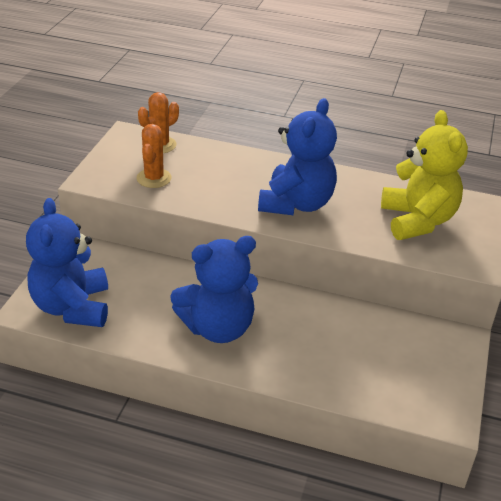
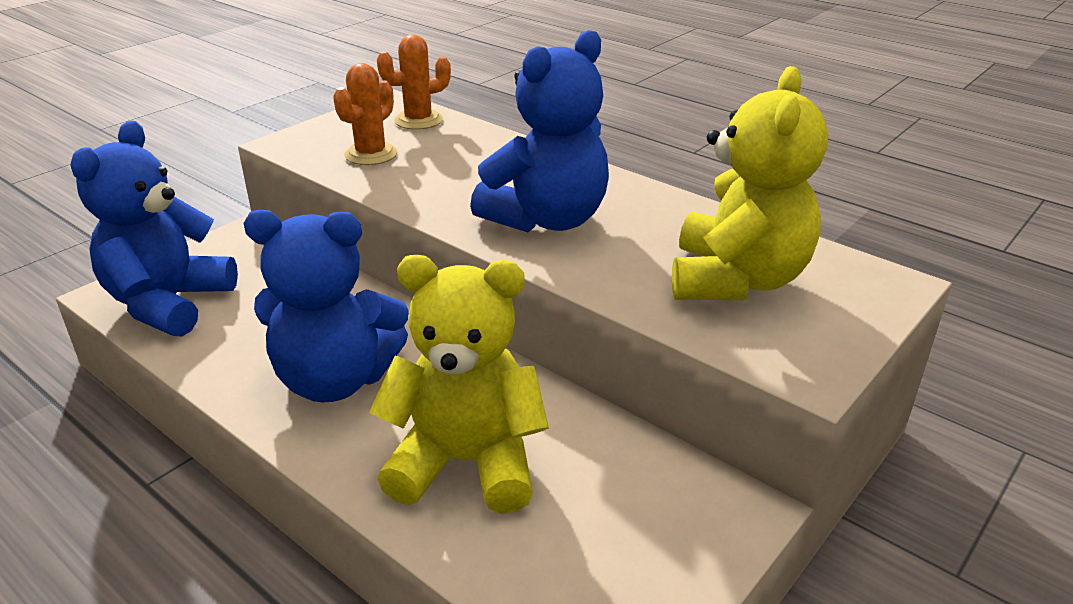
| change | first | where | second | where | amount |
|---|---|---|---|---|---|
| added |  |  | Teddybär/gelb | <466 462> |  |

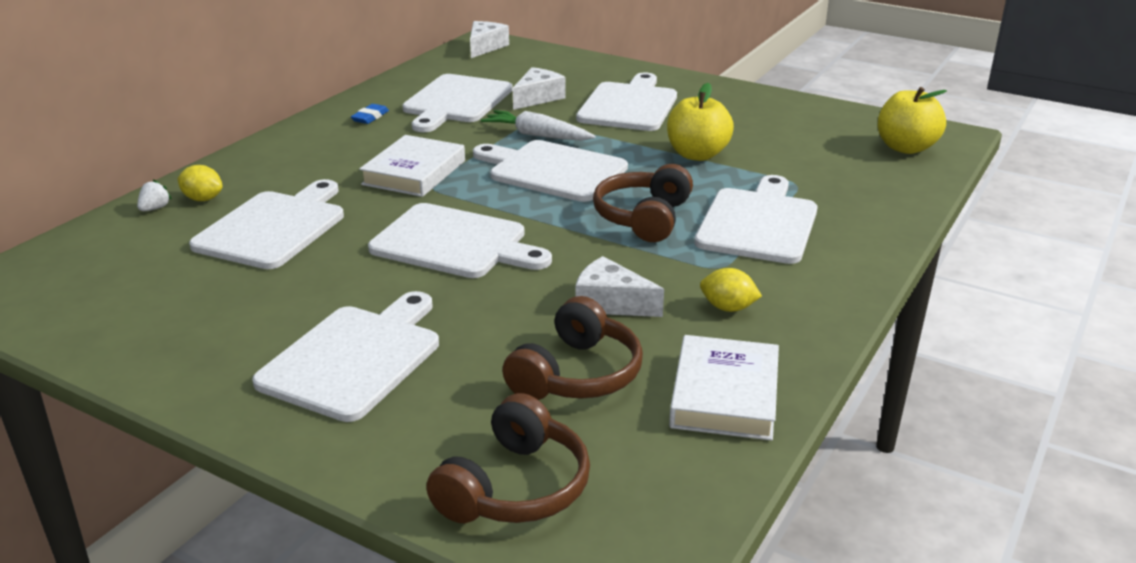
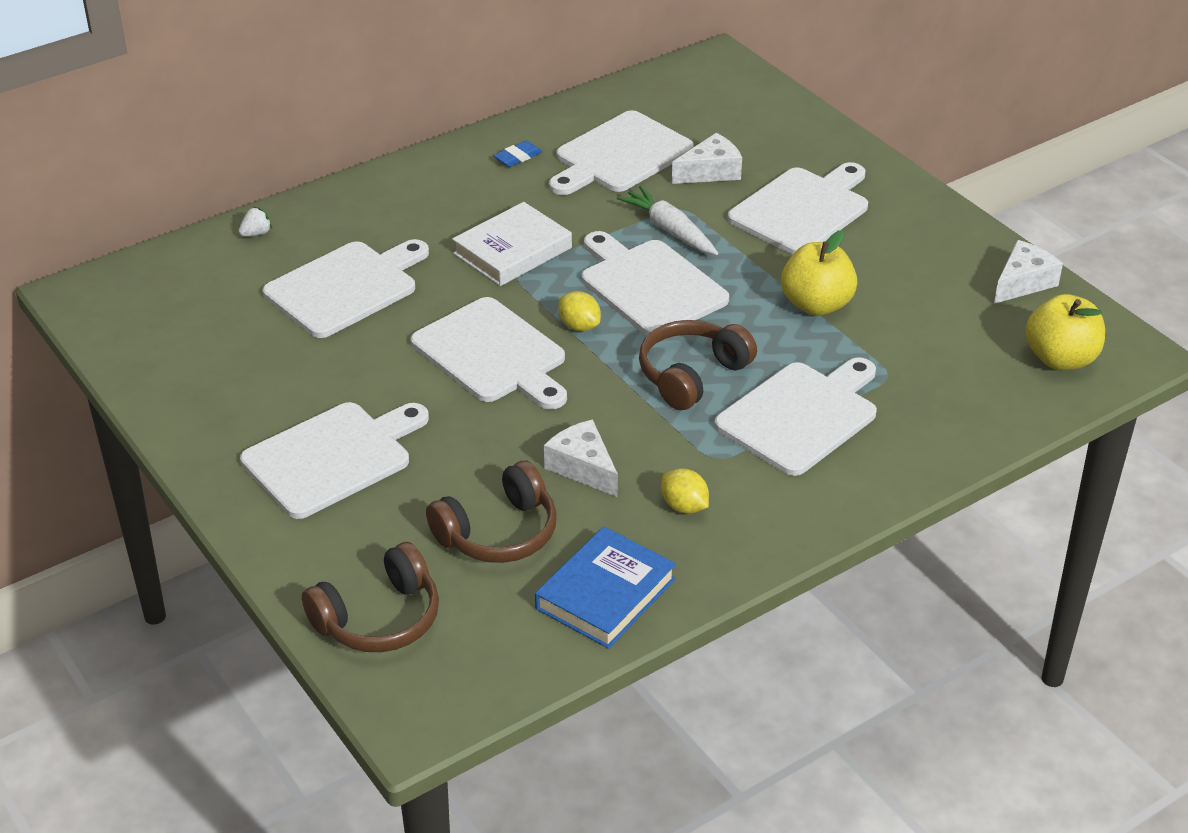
| change | first | where | second | where | amount |
|---|---|---|---|---|---|
| recoloured | Buch/weiß | <724 395> | Buch/blau | <605 594> |  |
| moved | Zitrone/gelb | <203 199> |  | <579 326> |  |
| moved | Käse/weiß | <485 47> |  | <1023 282> |  |

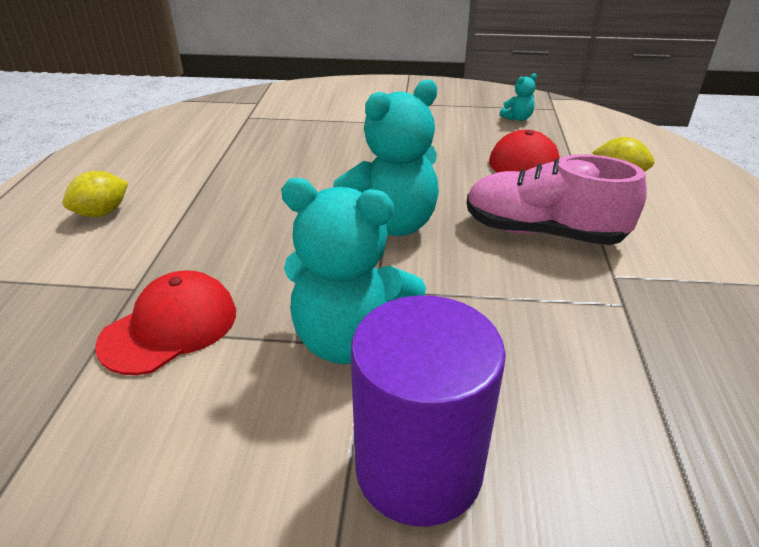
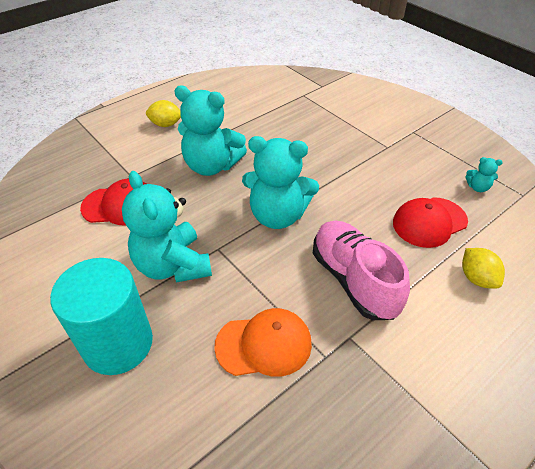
| change | first | where | second | where | amount |
|---|---|---|---|---|---|
| recoloured | Vollzylinder/lila | <419 468> | Vollzylinder/türkis | <118 343> |  |
| added |  |  | Teddybär/türkis | <211 165> |  |
| added |  |  | Kappe/orange | <264 344> |  |

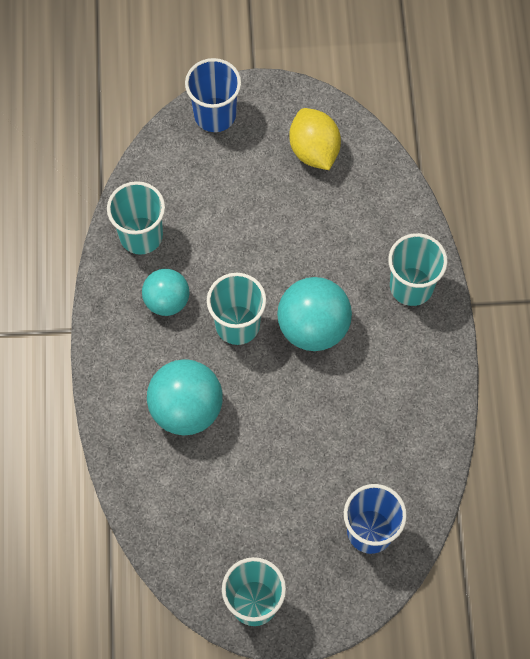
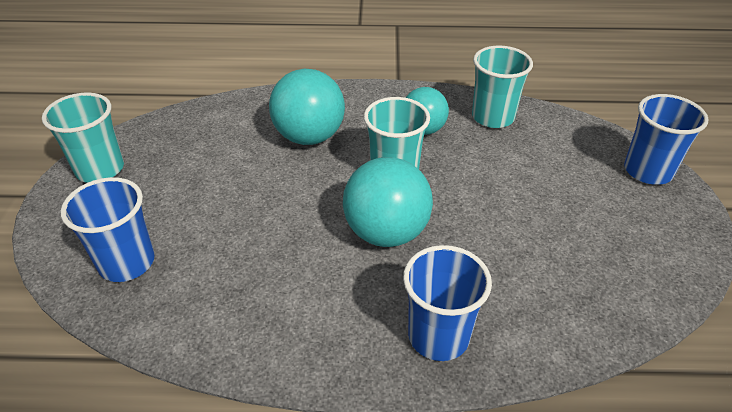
| change | first | where | second | where | amount |
|---|---|---|---|---|---|
| recoloured | Becher/türkis | <411 286> | Becher/blau | <438 336> |  |
| removed | Zitrone/gelb | <314 150> |  |  |  |

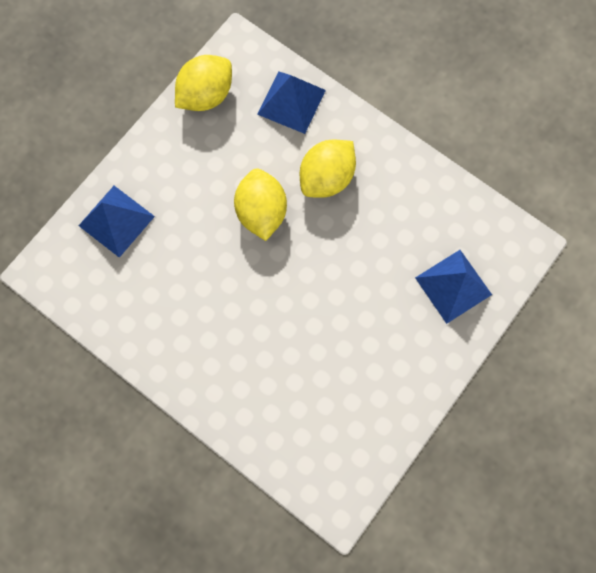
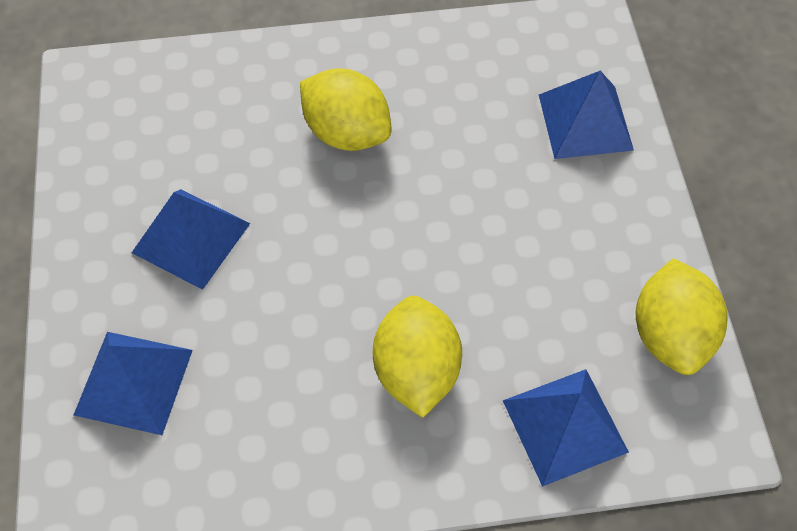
| change | first | where | second | where | amount |
|---|---|---|---|---|---|
| added |  |  | Pyramide/blau | <191 237> |  |
| moved | Zitrone/gelb | <261 212> |  | <347 132> |  |

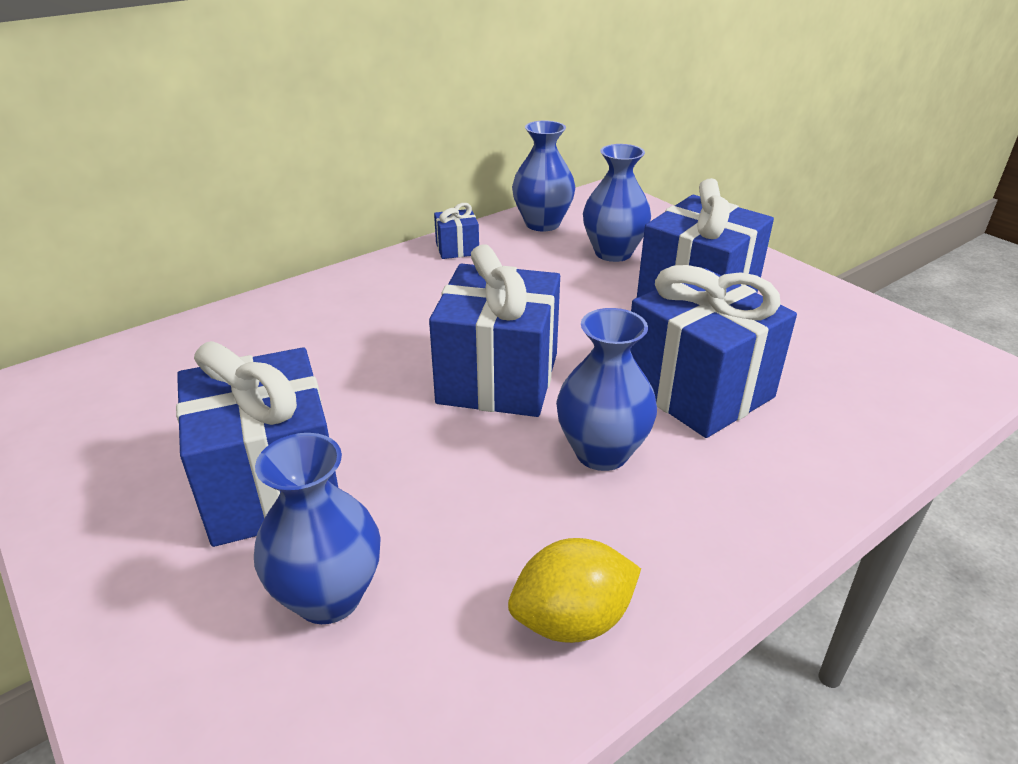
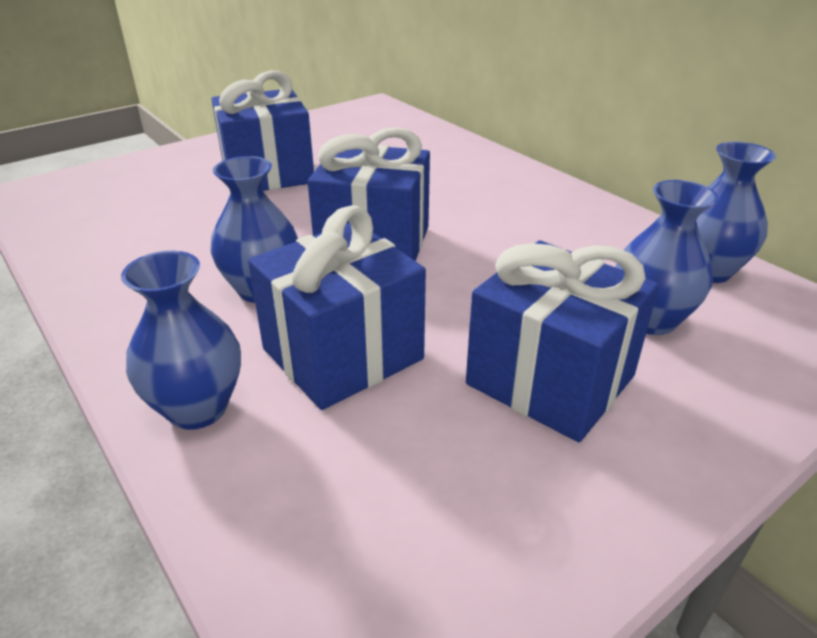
| change | first | where | second | where | amount |
|---|---|---|---|---|---|
| moved | Vase/blau | <328 597> |  | <197 408> |  |
| removed | Geschenk/blau | <457 249> |  |  |  |
| removed | Zitrone/gelb | <572 620> |  |  |  |

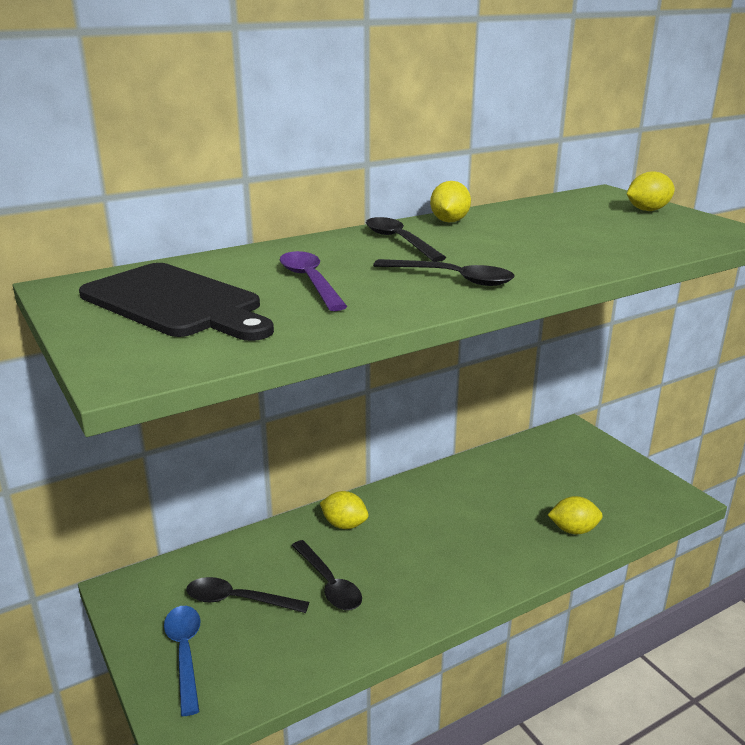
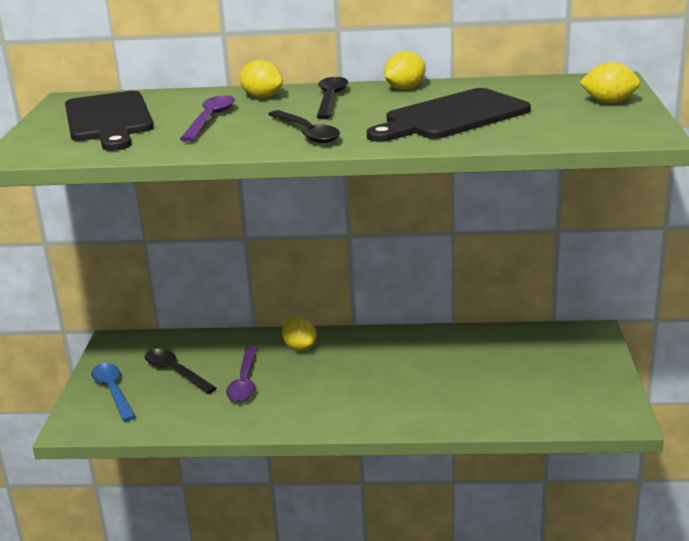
| change | first | where | second | where | amount |
|---|---|---|---|---|---|
| turned | Löffel/blau | <185 653> |  | <113 391> | 45 degrees counterclockwise |
| recoloured | Löffel/schwarz | <329 584> | Löffel/lila | <244 382> |  |
| moved | Zitrone/gelb | <573 530> |  | <262 97> |  |
| added |  |  | Schneidebrett/schwarz | <452 117> |  |

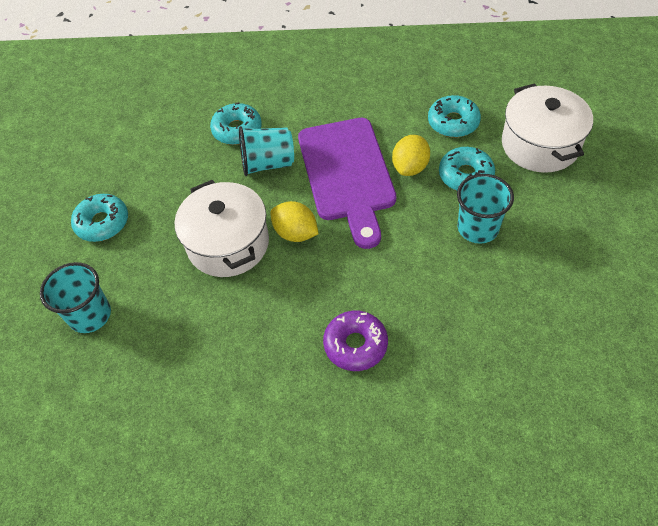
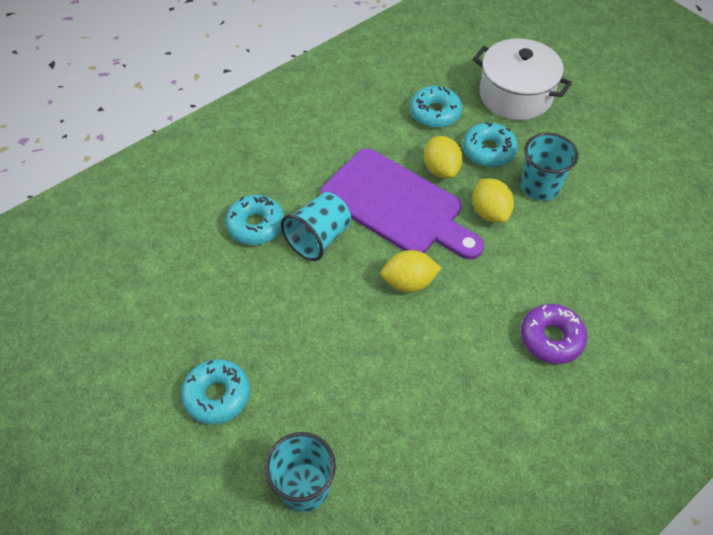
| change | first | where | second | where | amount |
|---|---|---|---|---|---|
| added |  |  | Zitrone/gelb | <490 212> |  |
| removed | Kochtopf/weiß | <228 244> |  |  |  |

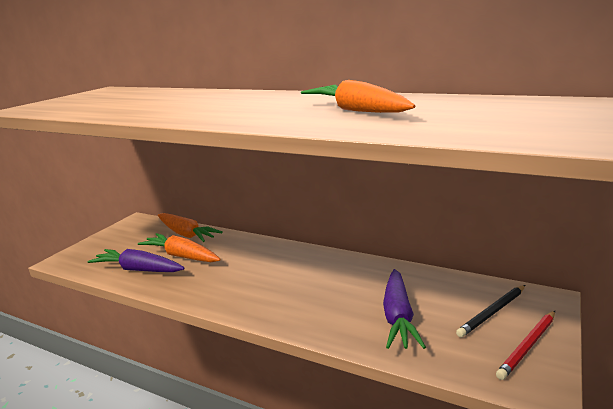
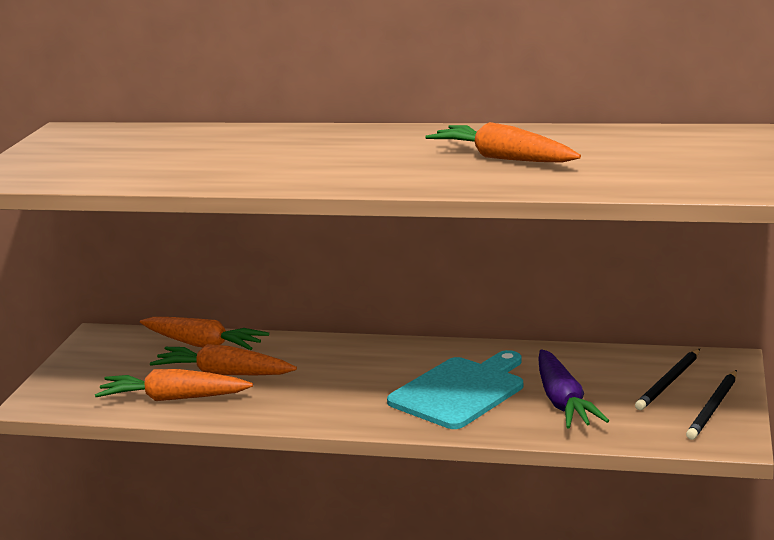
| change | first | where | second | where | amount |
|---|---|---|---|---|---|
| recoloured | Karotte/lila | <139 270> | Karotte/orange | <174 398> |  |
| added |  |  | Schneidebrett/türkis | <460 391> |  |
| recoloured | Bleistift/rot | <528 346> | Bleistift/schwarz | <713 408> |  |

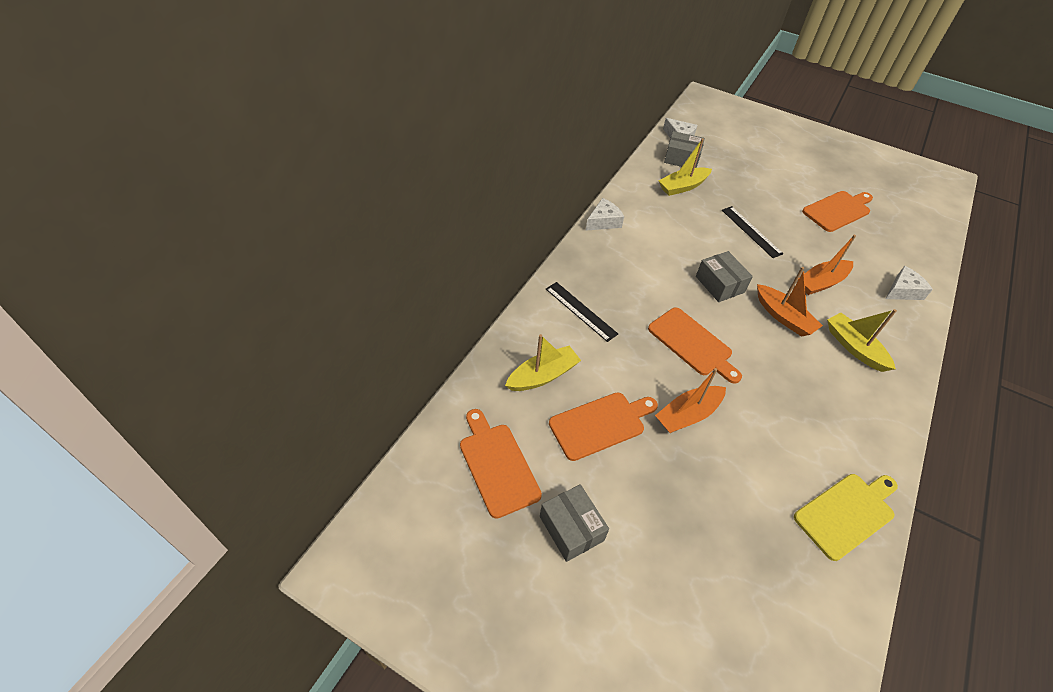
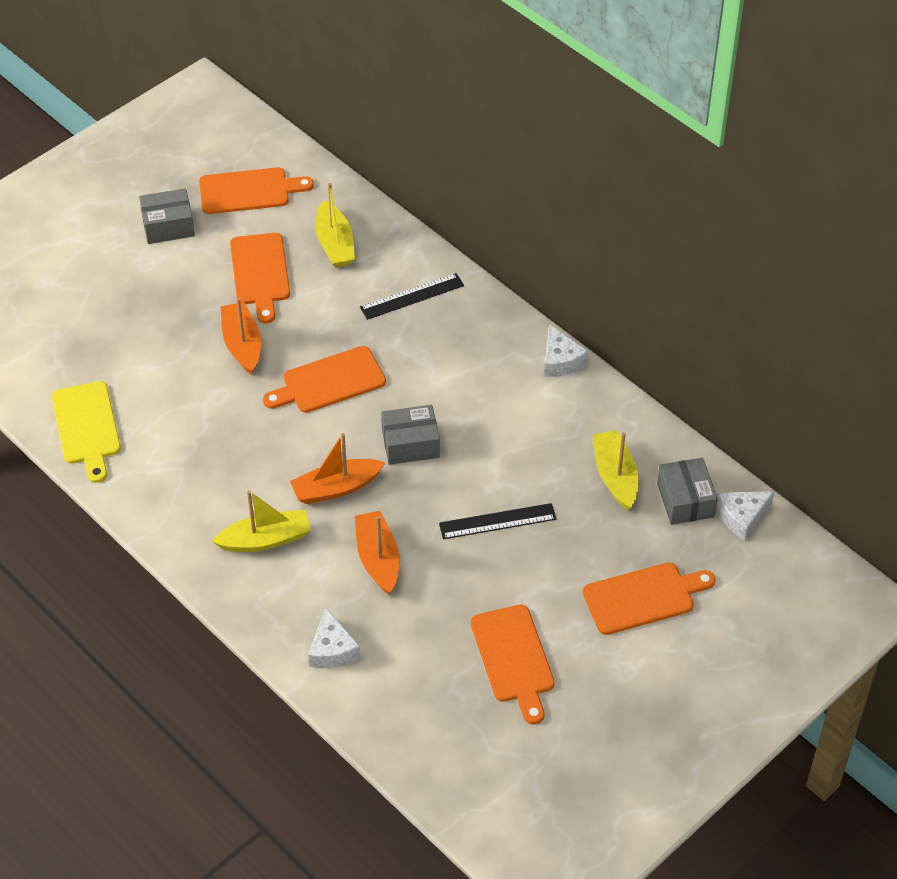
| change | first | where | second | where | amount |
|---|---|---|---|---|---|
| added |  |  | Schneidebrett/orange | <643 597> |  |
| turned | Schachtel/grau | <681 158> |  | <685 500> | 45 degrees counterclockwise |

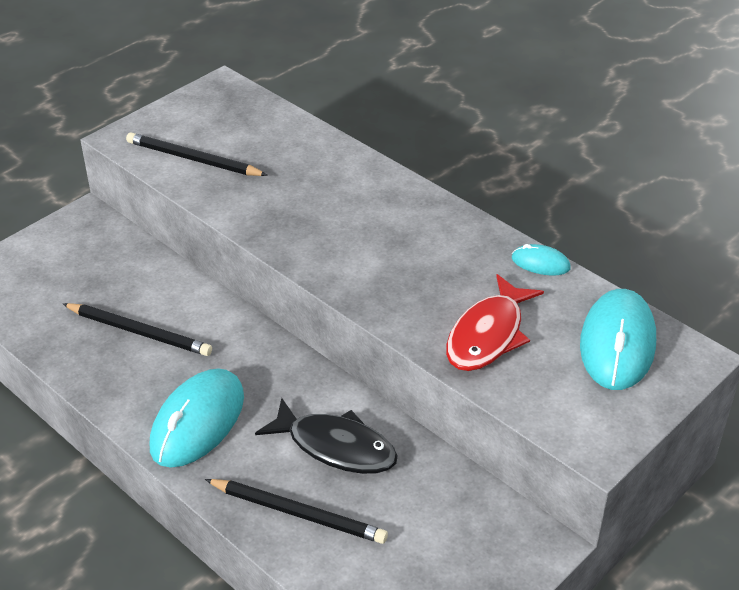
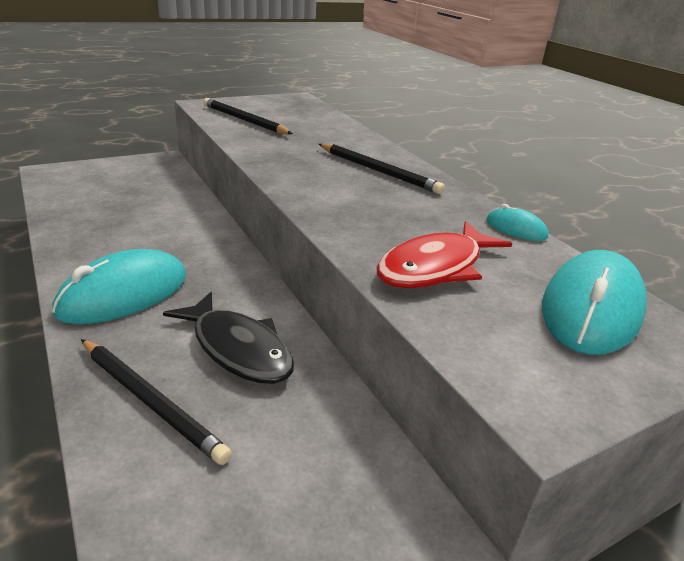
| change | first | where | second | where | amount |
|---|---|---|---|---|---|
| moved | Bleistift/schwarz | <139 332> |  | <378 171> |  |

